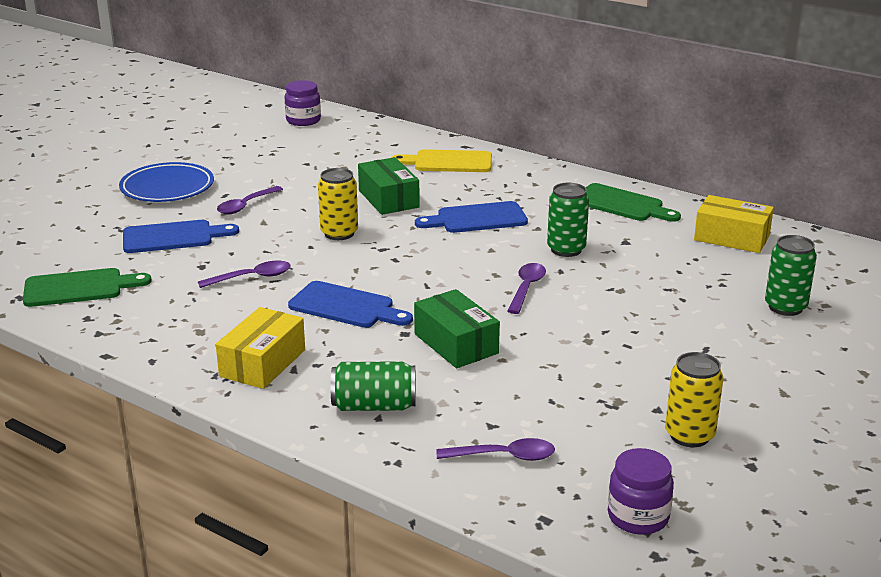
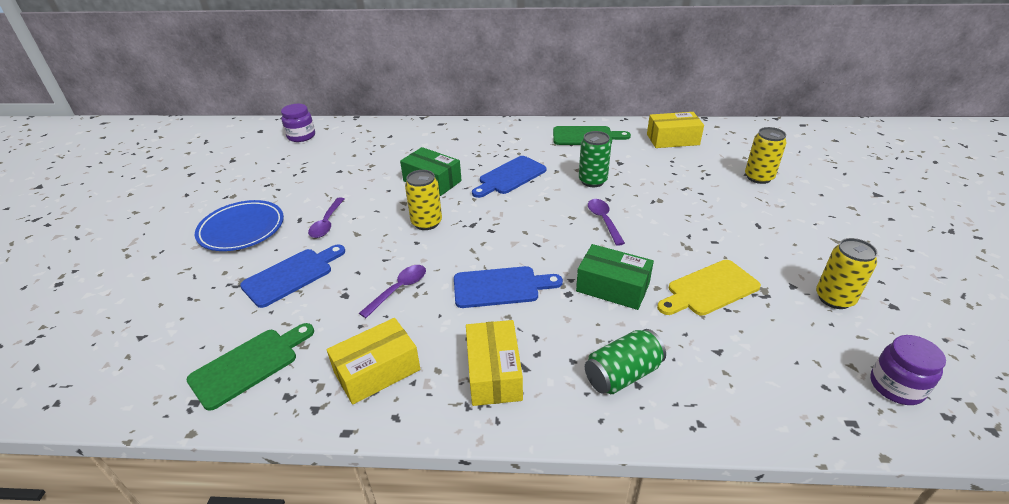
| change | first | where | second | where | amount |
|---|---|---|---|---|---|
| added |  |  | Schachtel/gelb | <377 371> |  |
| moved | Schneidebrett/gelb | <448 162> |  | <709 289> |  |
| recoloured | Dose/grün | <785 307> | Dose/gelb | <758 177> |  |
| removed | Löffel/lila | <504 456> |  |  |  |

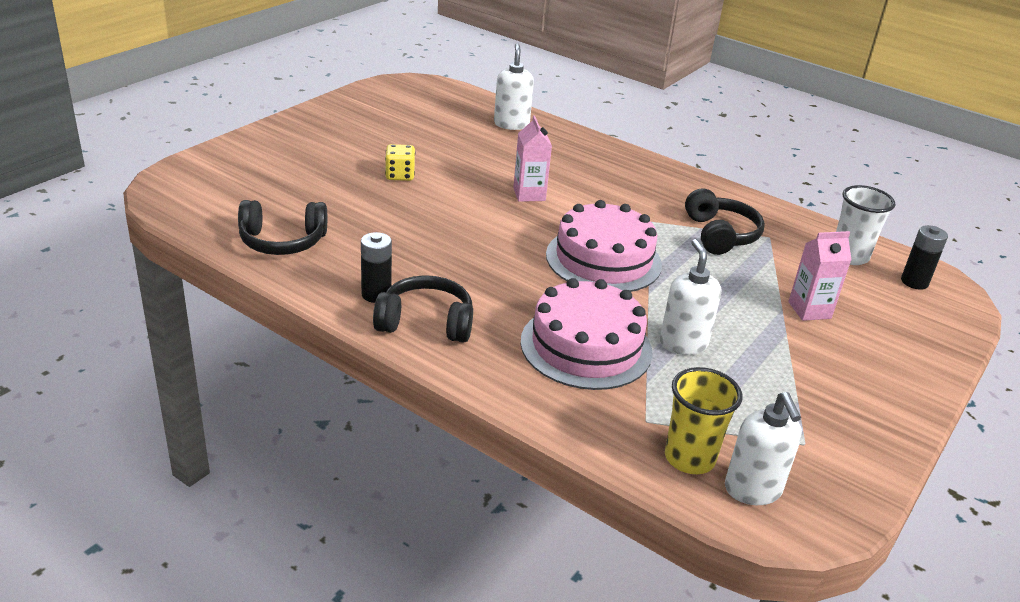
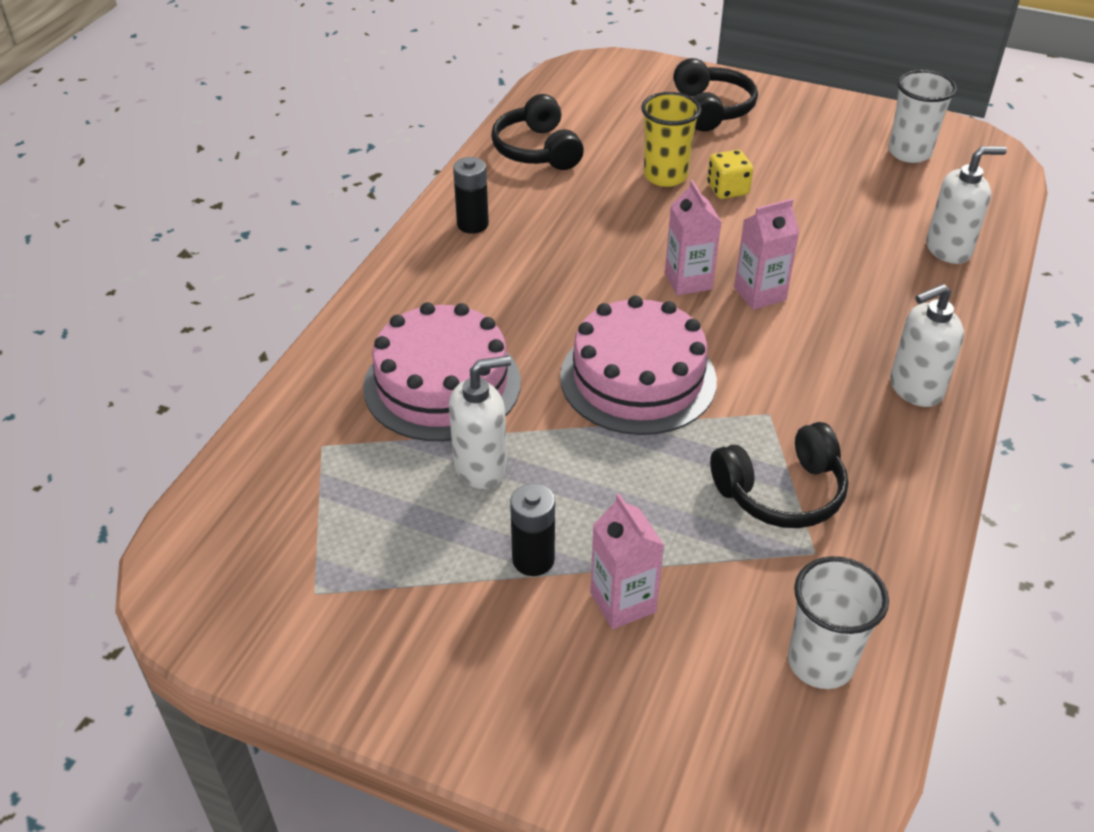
| change | first | where | second | where | amount |
|---|---|---|---|---|---|
| moved | Batterie/schwarz | <914 282> |  | <533 560> |  |
| moved | Becher/gelb | <689 458> |  | <665 176> |  |
| added |  |  | Getränkekarton/rosa | <688 281> |  |
| moved | Kopfhörer/schwarz | <426 323> |  | <711 109> |  |
| added |  |  | Becher/weiß | <909 152> |  |
| moved | Seifenspender/weiß | <753 490> |  | <915 389> |  |

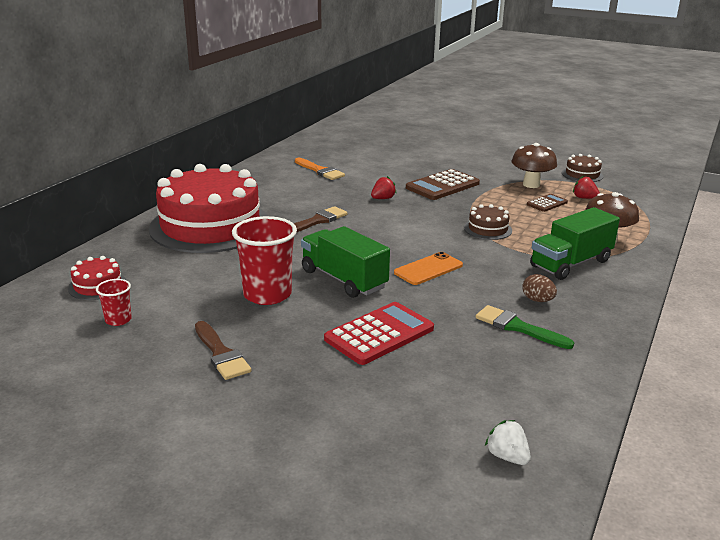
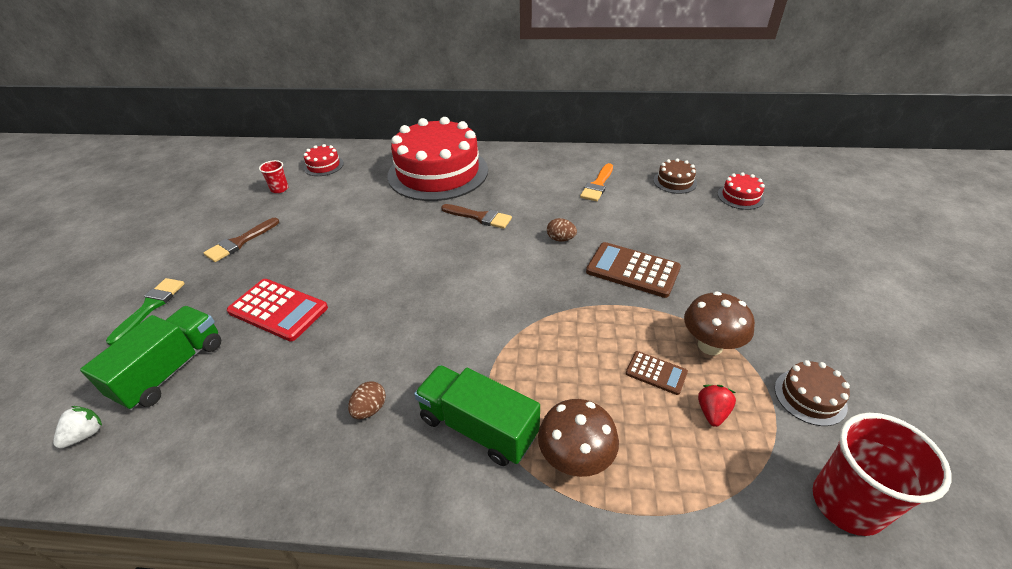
| change | first | where | second | where | amount |
|---|---|---|---|---|---|
| moved | Lastwagen/grün | <343 279> |  | <171 370> |  |
| moved | Pinsel/grün | <518 327> |  | <150 307> |  |
| replaced | Erdbeere/rot | <383 198> | Ei/braun | <560 239> |  |
| moved | Kuchen/braun | <488 229> |  | <675 182> |  |
| added |  |  | Kuchen/rot | <740 197> |  |
| moved | Becher/rot | <267 294> |  | <846 503> |  |
| removed | Handy/orange | <428 269> |  |  |  |

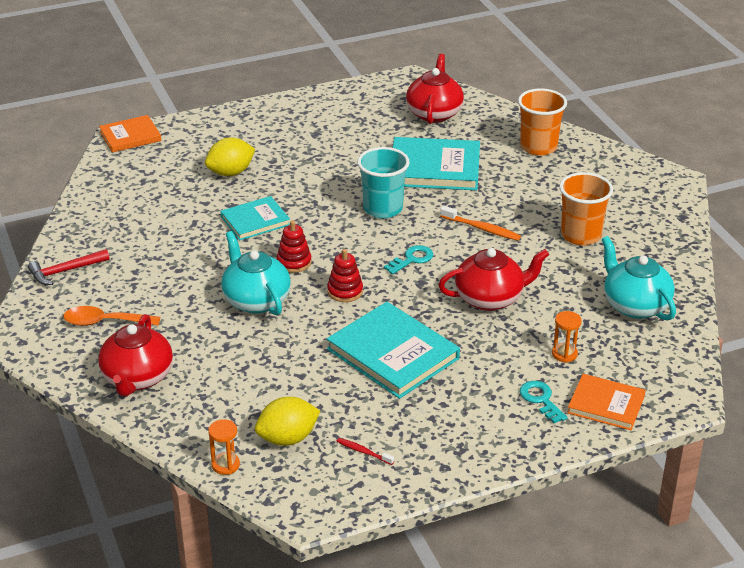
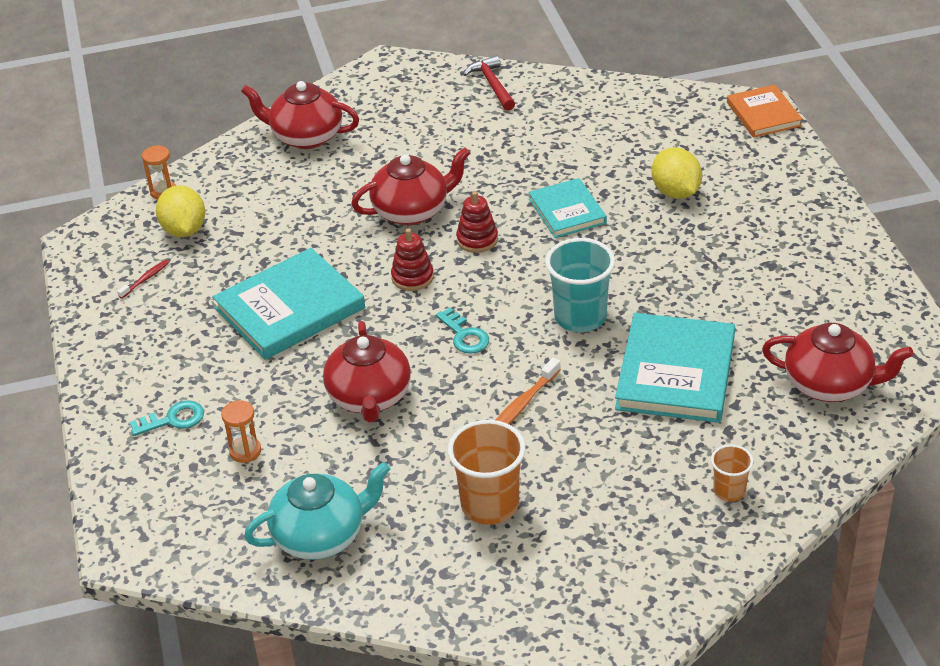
| change | first | where | second | where | amount |
|---|---|---|---|---|---|
| recoloured | Teekanne/türkis | <256 300> | Teekanne/rot | <412 211> |  |
| resized | Becher/orange | <538 147> |  | <729 491> | x0.55 |
| removed | Löffel/orange | <104 322> |  |  |  |
| removed | Buch/orange | <606 404> |  |  |  |

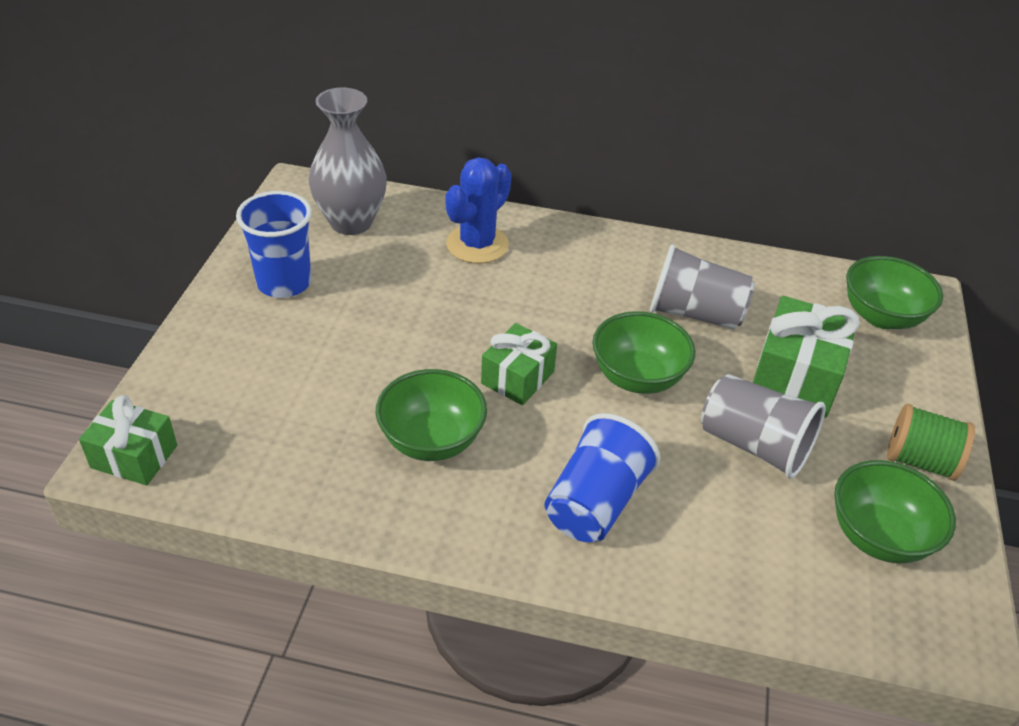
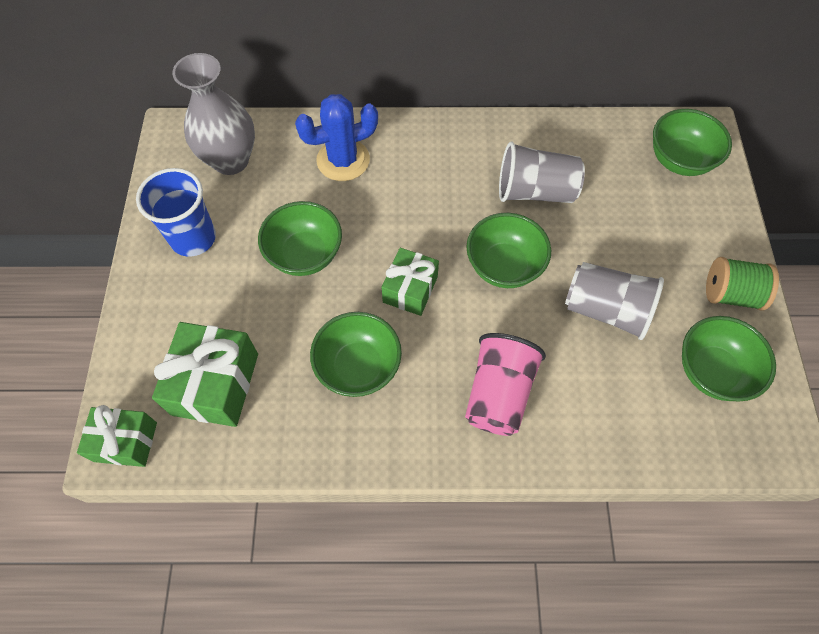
| change | first | where | second | where | amount |
|---|---|---|---|---|---|
| moved | Geschenk/grün | <795 377> |  | <215 384> |  |
| added |  |  | Schüssel/grün | <305 255> |  |
| turned | Kaktus/blau | <477 244> |  | <343 160> | 45 degrees clockwise |
| recoloured | Becher/blau | <595 502> | Becher/rosa | <498 393> |  |

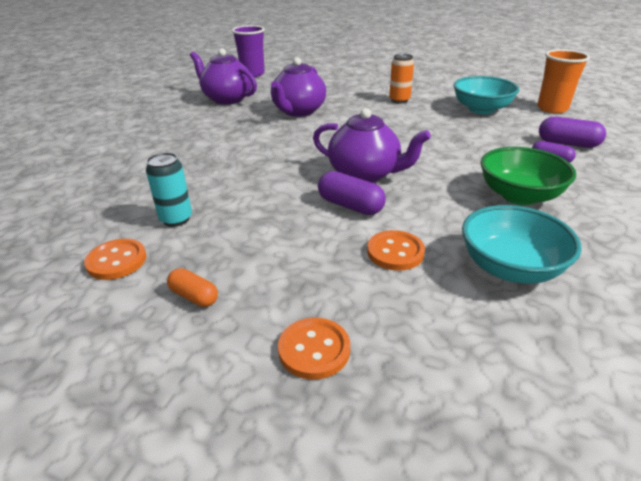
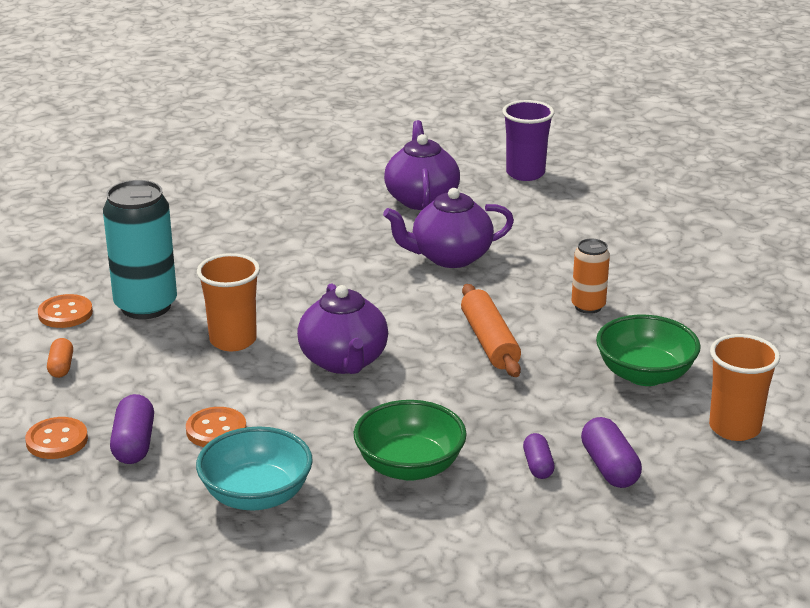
| change | first | where | second | where | amount |
|---|---|---|---|---|---|
| resized | Dose/türkis | <176 219> |  | <146 306> | x1.84 |
| moved | Kapsel/lila | <350 206> |  | <134 444> |  |
| added |  |  | Becher/orange | <233 340> |  |
| added |  |  | Nudelholz/orange | <489 341> |  |
| recoloured | Schüssel/türkis | <481 109> | Schüssel/grün | <645 374> |  |

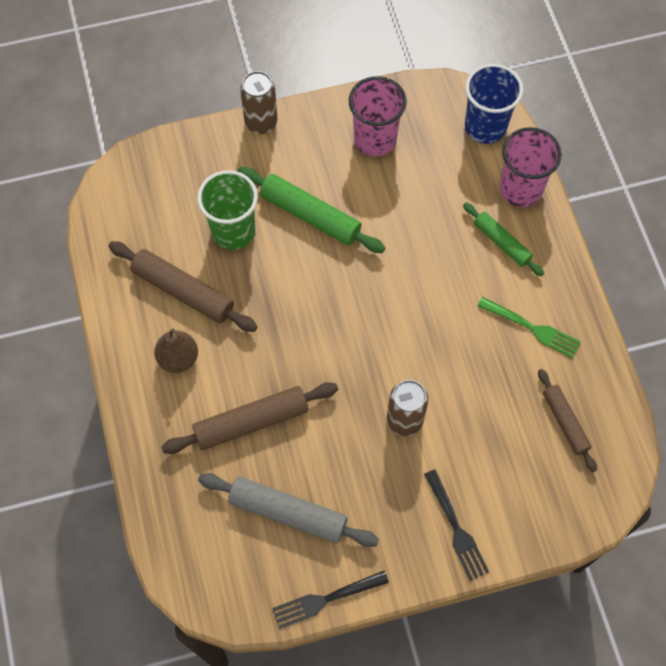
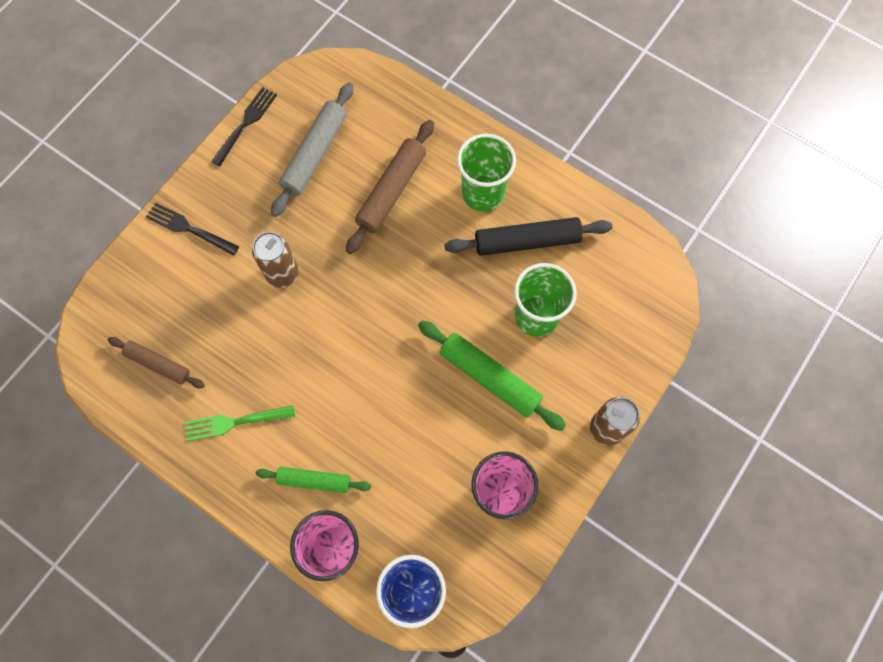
| change | first | where | second | where | amount |
|---|---|---|---|---|---|
| turned | Nudelholz/grau | <288 513> |  | <314 154> | 45 degrees counterclockwise |
| turned | Nudelholz/grün | <310 215> |  | <489 377> | 45 degrees clockwise |
| recoloured | Nudelholz/braun | <183 291> | Nudelholz/schwarz | <527 241> |  |
| replaced | Birne/braun | <178 358> | Becher/grün | <483 193> |  |

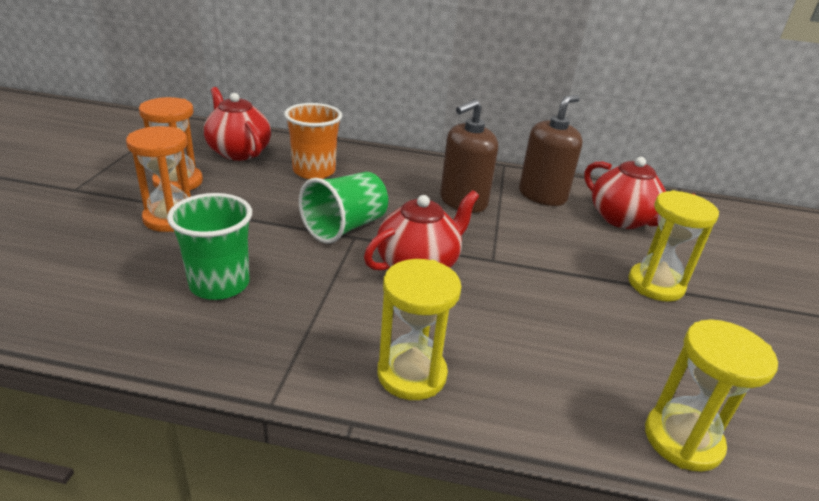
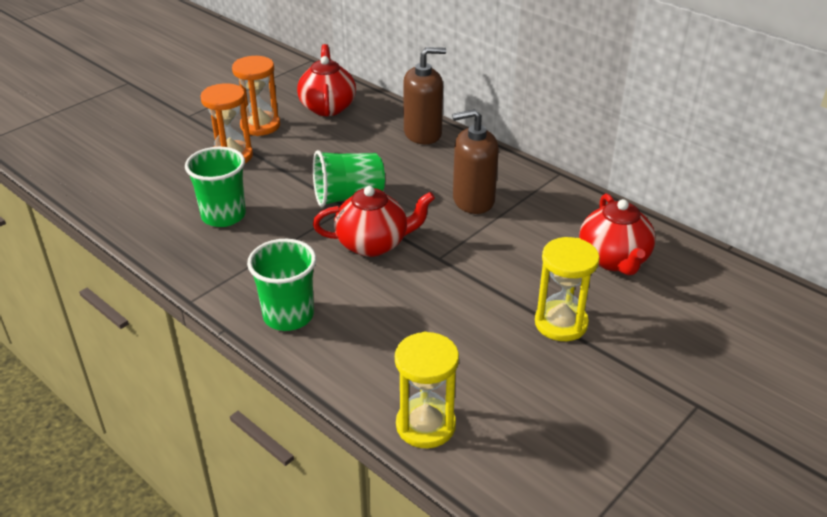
| change | first | where | second | where | amount |
|---|---|---|---|---|---|
| replaced | Sanduhr/gelb | <411 374> | Becher/grün | <288 316> |  |
| moved | Seifenspender/braun | <542 195> |  | <423 133> |  |
| removed | Becher/orange | <314 171> |  |  |  |

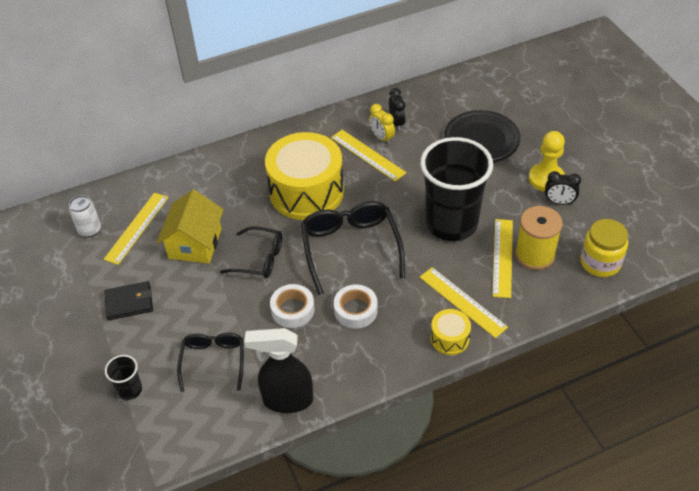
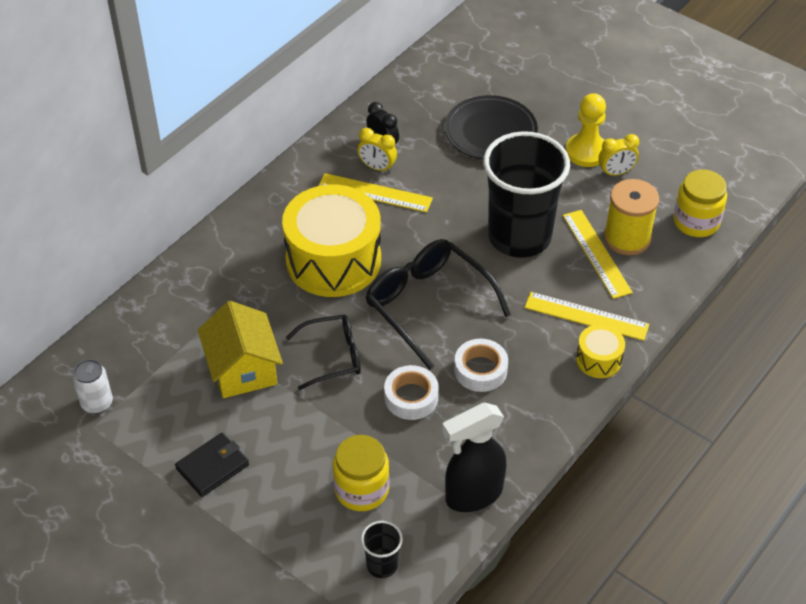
| change | first | where | second | where | amount |
|---|---|---|---|---|---|
| replaced | Brille/schwarz | <213 361> | Einmachglas/gelb | <361 489> |  |
| moved | Becher/schwarz | <130 390> |  | <382 565> |  |
| recoloured | Wecker/schwarz | <559 202> | Wecker/gelb | <616 173> |  |
| removed | Lineal/gelb | <137 228> |  |  |  |

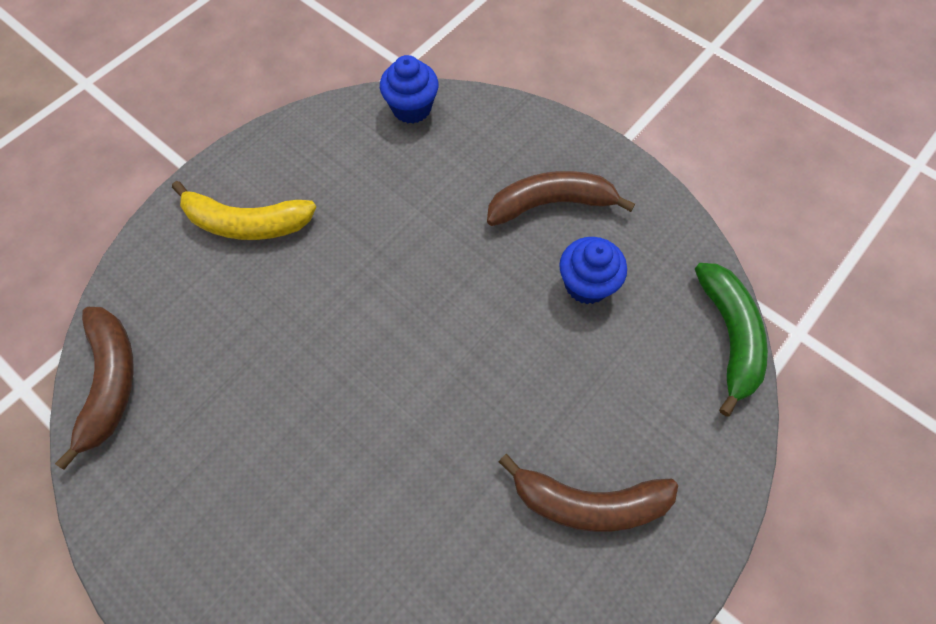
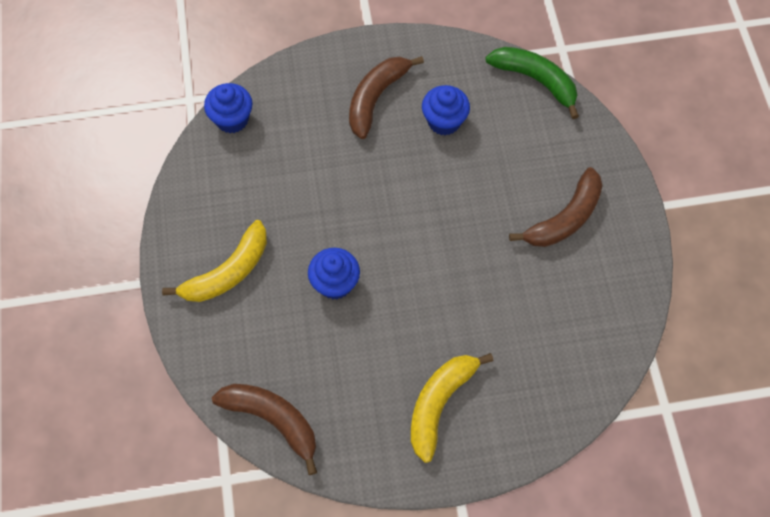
| change | first | where | second | where | amount |
|---|---|---|---|---|---|
| added |  |  | Muffin/blau | <335 283> |  |
| added |  |  | Banane/gelb | <439 404> |  |

